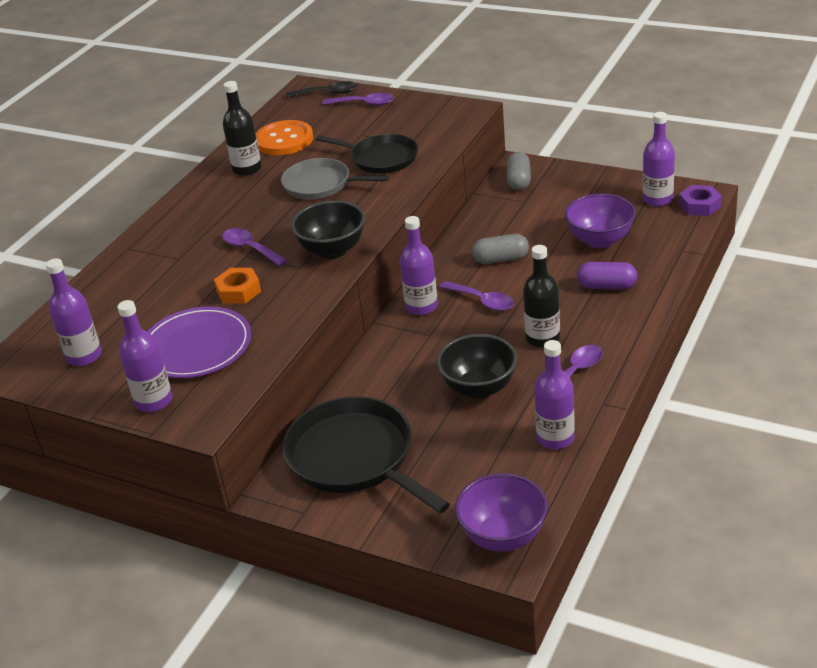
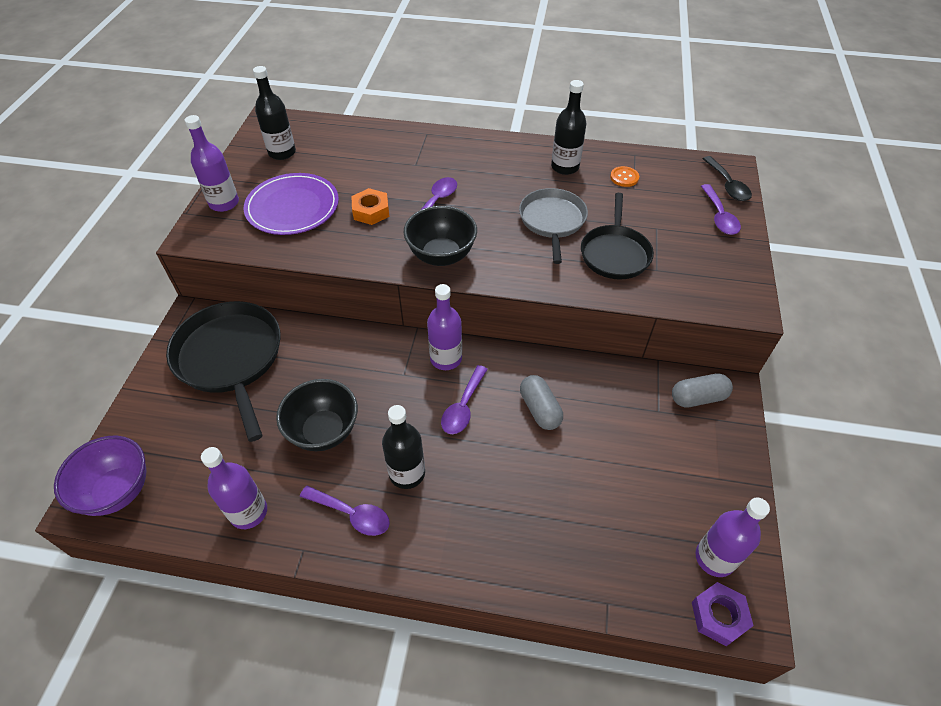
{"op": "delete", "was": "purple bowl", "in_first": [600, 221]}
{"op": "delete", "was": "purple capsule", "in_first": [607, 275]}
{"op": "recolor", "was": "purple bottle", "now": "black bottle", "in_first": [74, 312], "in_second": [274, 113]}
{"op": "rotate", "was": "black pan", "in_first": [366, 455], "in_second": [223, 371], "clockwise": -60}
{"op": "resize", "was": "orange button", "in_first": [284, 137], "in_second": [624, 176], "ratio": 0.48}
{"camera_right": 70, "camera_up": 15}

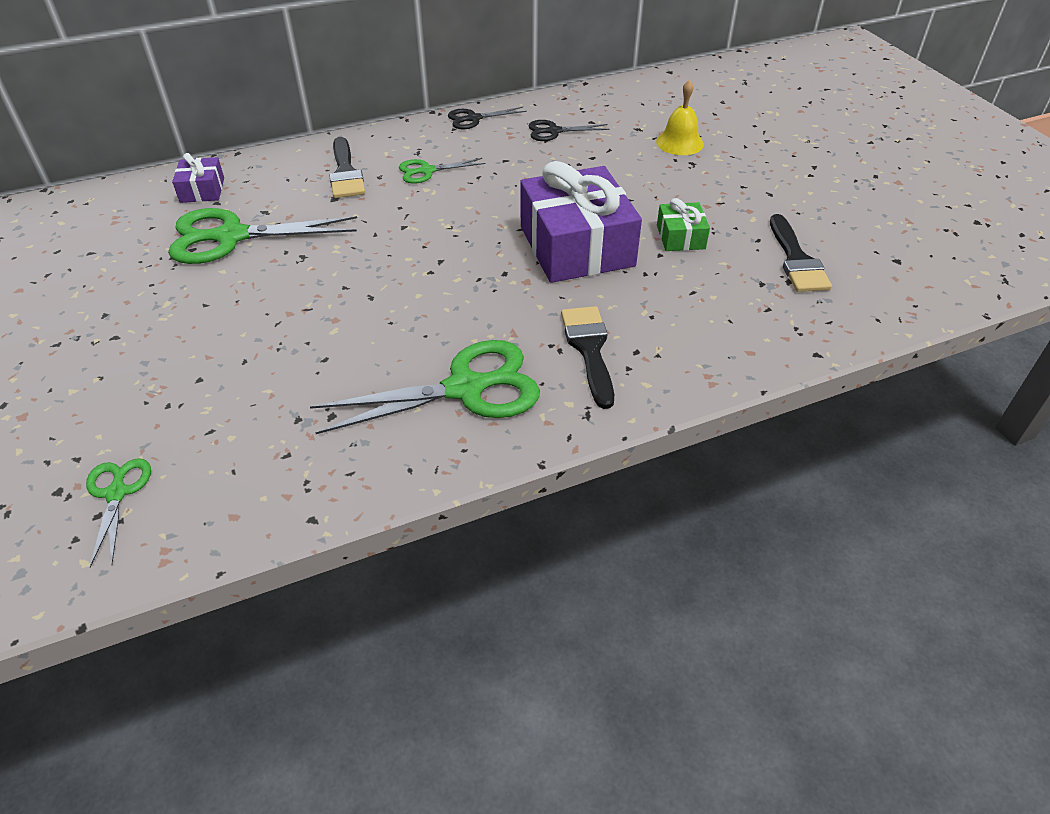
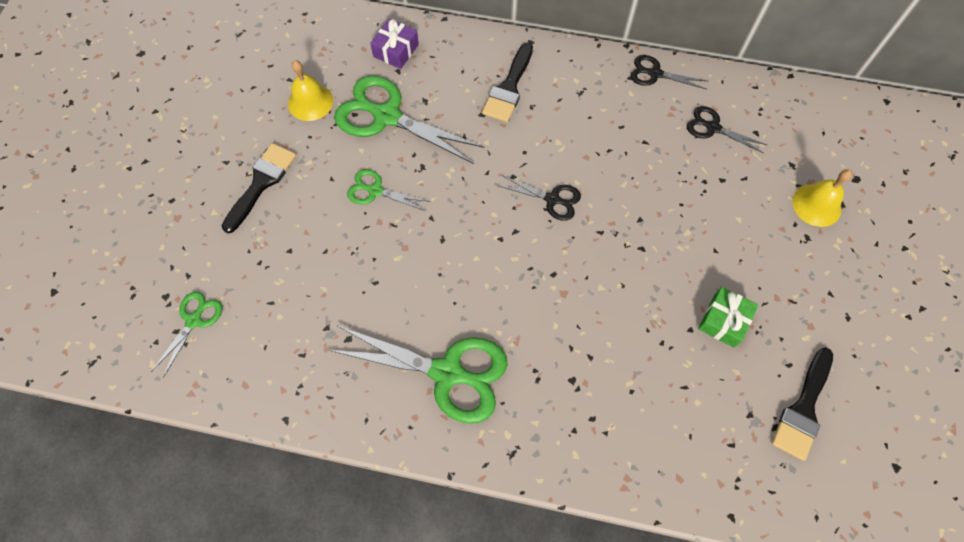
{"op": "delete", "was": "purple gift", "in_first": [581, 222]}
{"op": "insert", "now": "yellow bell", "in_second": [310, 90]}
{"op": "insert", "now": "black scissors", "in_second": [539, 198]}
{"op": "move", "was": "green scissors", "in_first": [442, 171], "in_second": [389, 190]}
{"op": "move", "was": "black brush", "in_first": [587, 357], "in_second": [259, 188]}
{"camera_right": 35, "camera_up": 20}

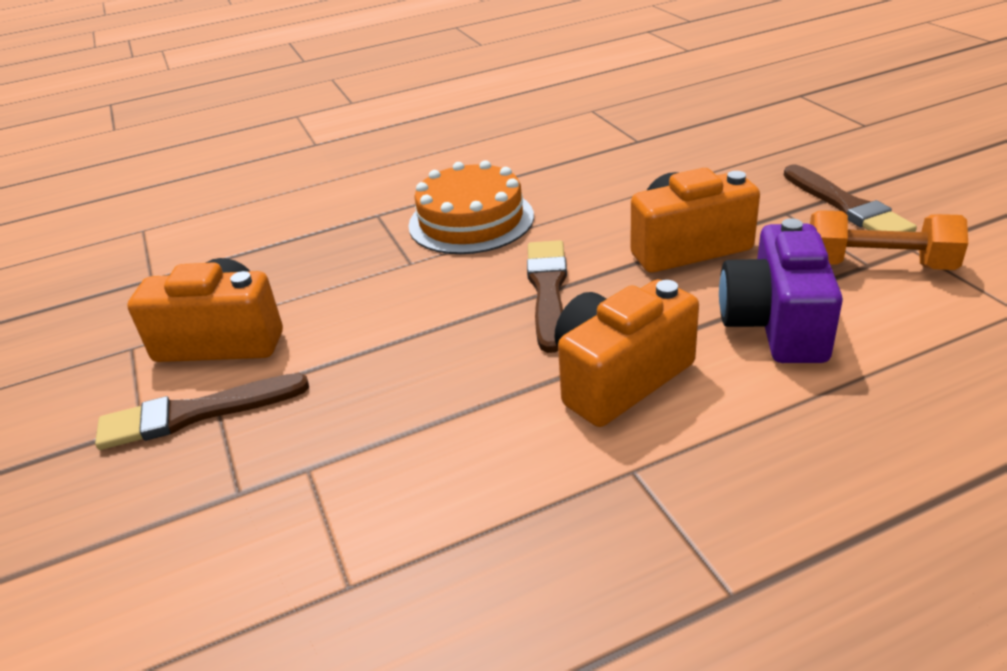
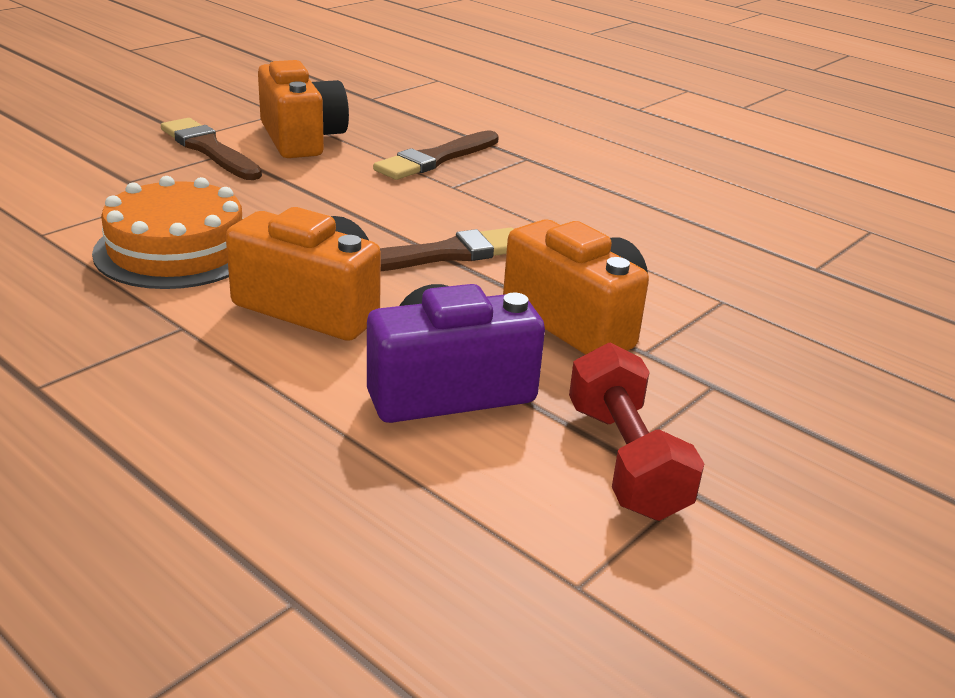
{"op": "move", "was": "orange cake", "in_first": [471, 207], "in_second": [167, 232]}
{"op": "move", "was": "brown brush", "in_first": [850, 198], "in_second": [436, 155]}
{"op": "recolor", "was": "orange dumbbell", "now": "red dumbbell", "in_first": [889, 240], "in_second": [637, 432]}
{"camera_right": 60, "camera_up": -5}

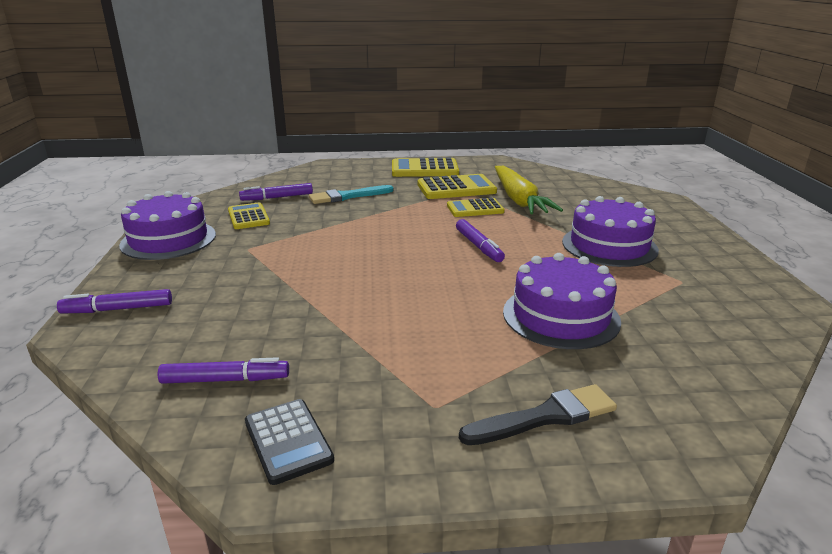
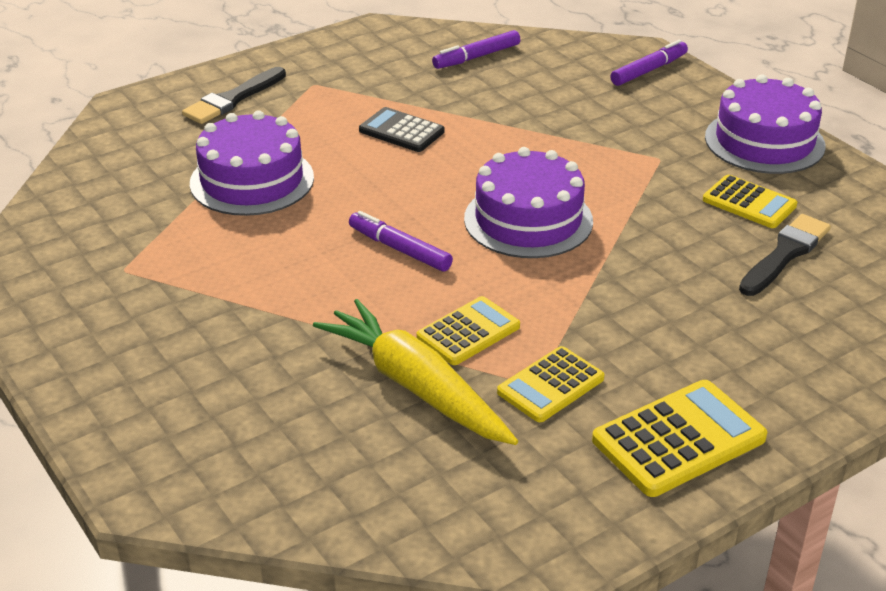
{"op": "delete", "was": "turquoise brush", "in_first": [351, 194]}
{"op": "move", "was": "black calculator", "in_first": [289, 442], "in_second": [402, 129]}
{"op": "move", "was": "purple cake", "in_first": [610, 231], "in_second": [528, 202]}
{"op": "replace", "was": "purple marker", "now": "black brush", "in_first": [276, 192], "in_second": [785, 255]}
{"op": "resize", "was": "yellow calculator", "in_first": [457, 186], "in_second": [551, 384], "ratio": 0.66}
{"camera_right": 150, "camera_up": 10}

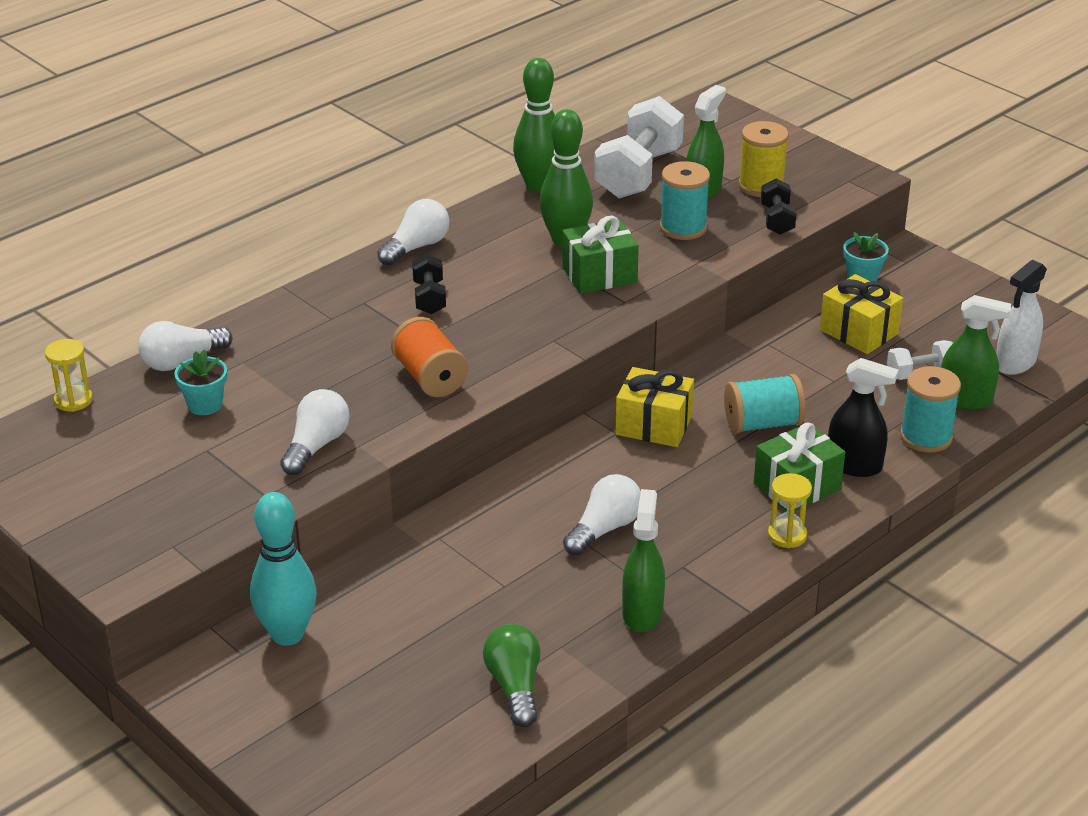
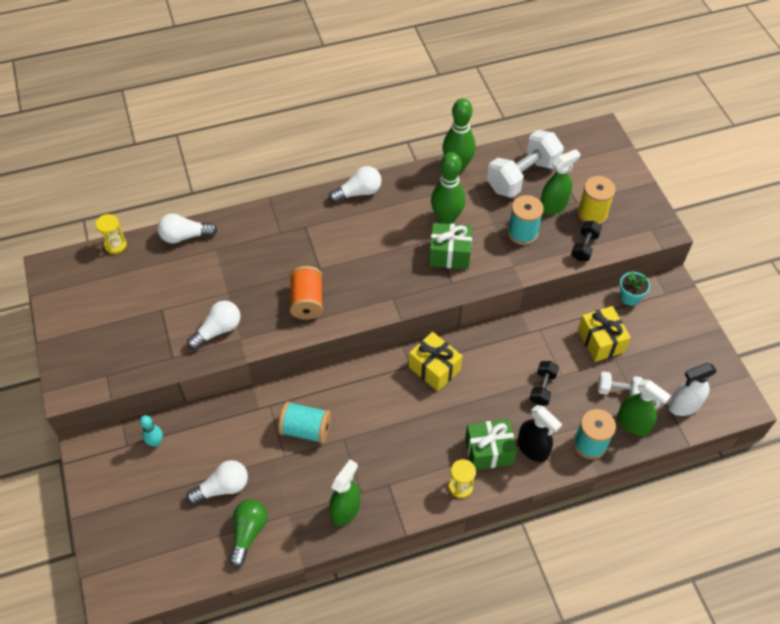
{"op": "delete", "was": "turquoise flower pot", "in_first": [200, 382]}
{"op": "move", "was": "black dumbbell", "in_first": [429, 284], "in_second": [544, 383]}
{"op": "move", "was": "white light bulb", "in_first": [602, 515], "in_second": [217, 482]}
{"op": "move", "was": "turquoise spool", "in_first": [765, 404], "in_second": [304, 422]}
{"op": "resize", "was": "turquoise bowling pin", "in_first": [283, 569], "in_second": [151, 431], "ratio": 0.53}
{"camera_right": 25, "camera_up": 20}

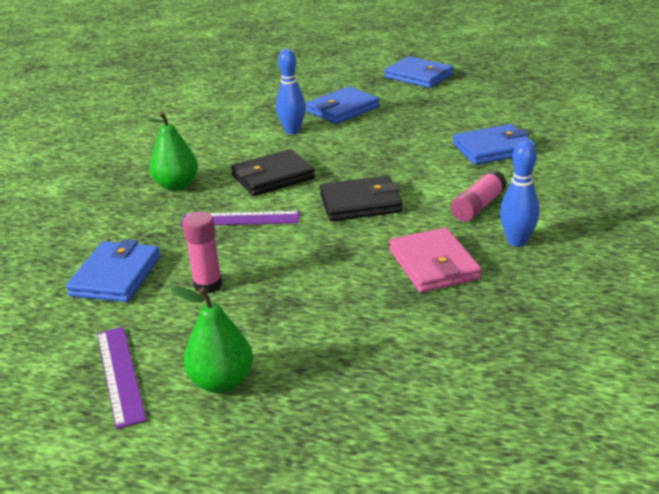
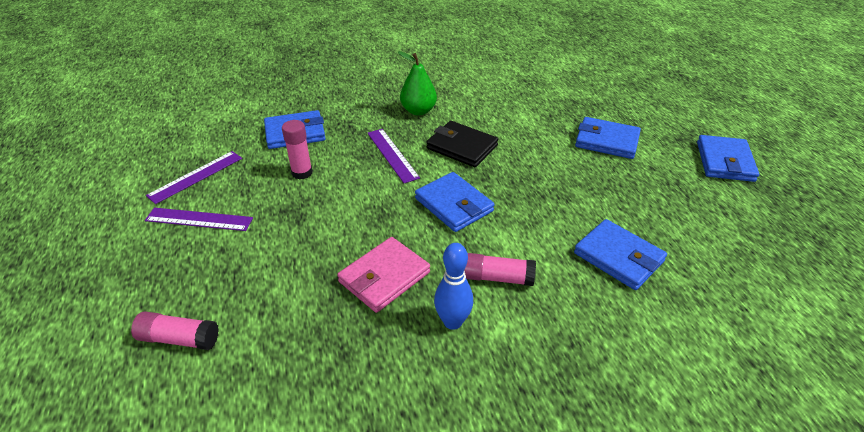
{"op": "delete", "was": "blue bowling pin", "in_first": [291, 91]}
{"op": "insert", "now": "pink glue stick", "in_second": [175, 330]}
{"op": "replace", "was": "green pear", "now": "purple ruler", "in_first": [212, 340], "in_second": [199, 219]}
{"op": "recolor", "was": "black wallet", "now": "blue wallet", "in_first": [361, 198], "in_second": [455, 202]}
{"camera_right": 60, "camera_up": 10}

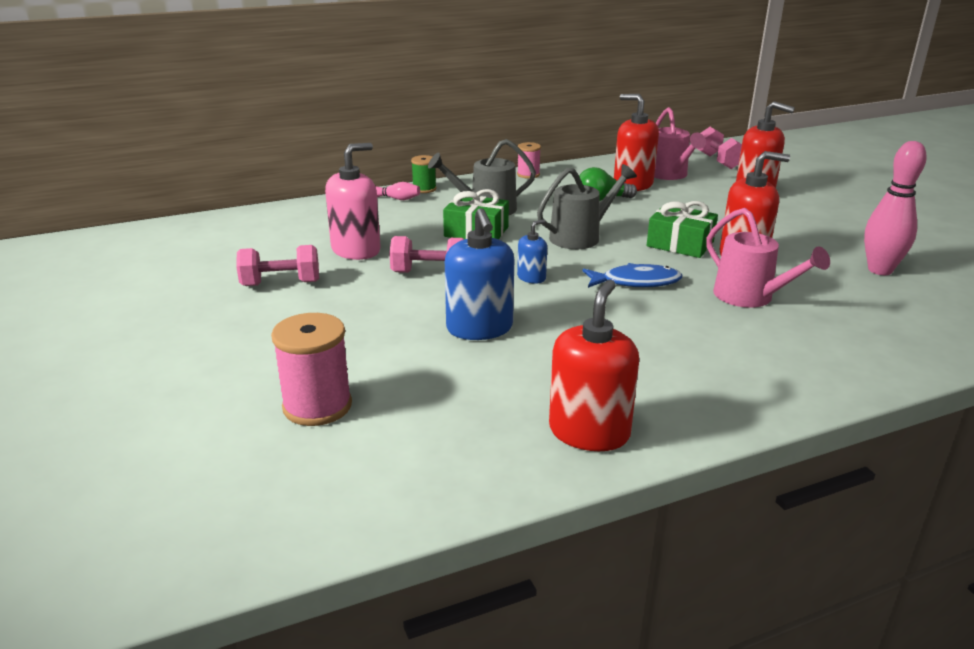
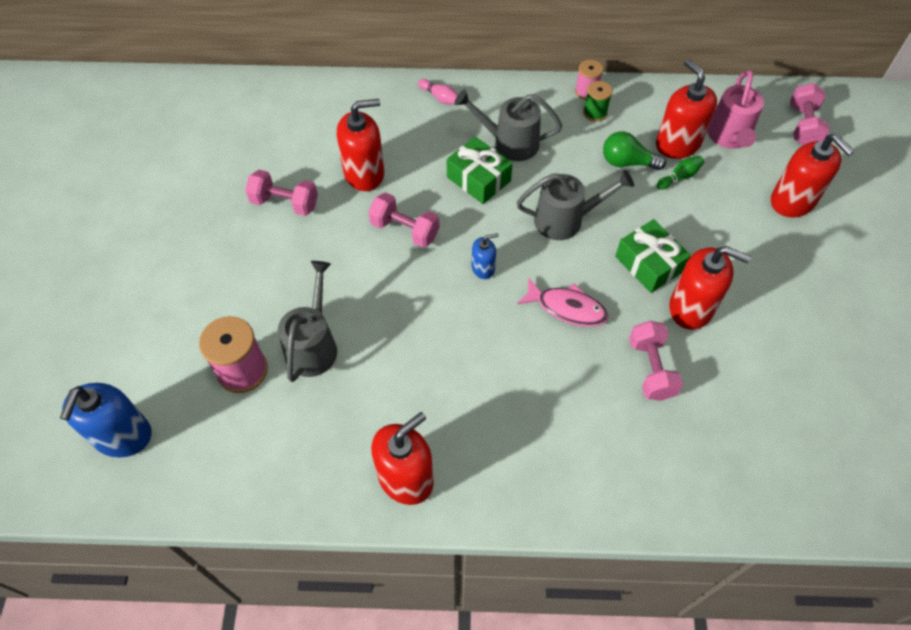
{"op": "delete", "was": "pink bowling pin", "in_first": [895, 208]}
{"op": "insert", "now": "grey watering can", "in_second": [307, 321]}
{"op": "insert", "now": "green bowling pin", "in_second": [680, 173]}
{"op": "move", "was": "green spool", "in_first": [423, 174], "in_second": [597, 101]}
{"op": "move", "was": "blue soap dispenser", "in_first": [479, 274], "in_second": [106, 420]}
{"op": "replace", "was": "pink watering can", "now": "pink dumbbell", "in_first": [768, 258], "in_second": [656, 361]}
{"op": "recolor", "was": "pink soap dispenser", "now": "red soap dispenser", "in_first": [353, 201], "in_second": [360, 145]}
{"op": "recolor", "was": "blue fish", "now": "pink fish", "in_first": [632, 275], "in_second": [562, 302]}
{"camera_right": 25, "camera_up": 30}

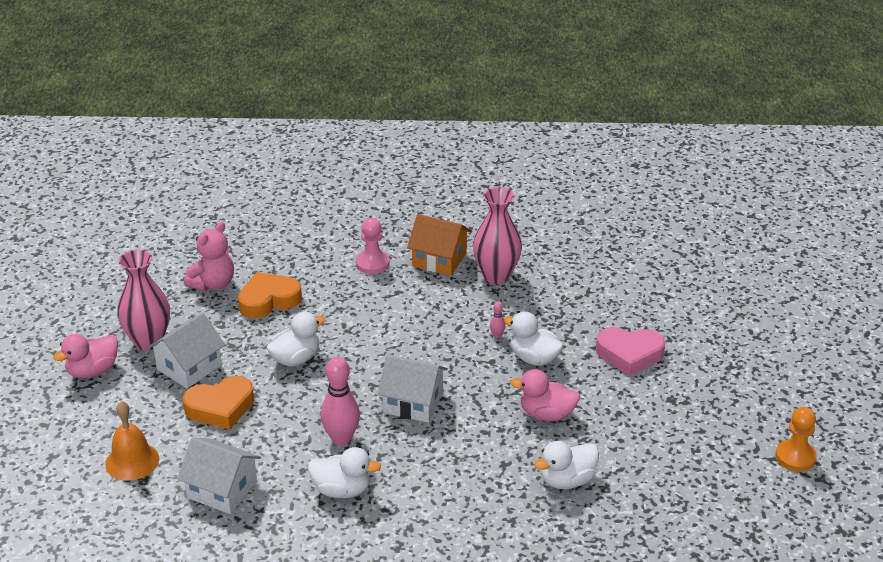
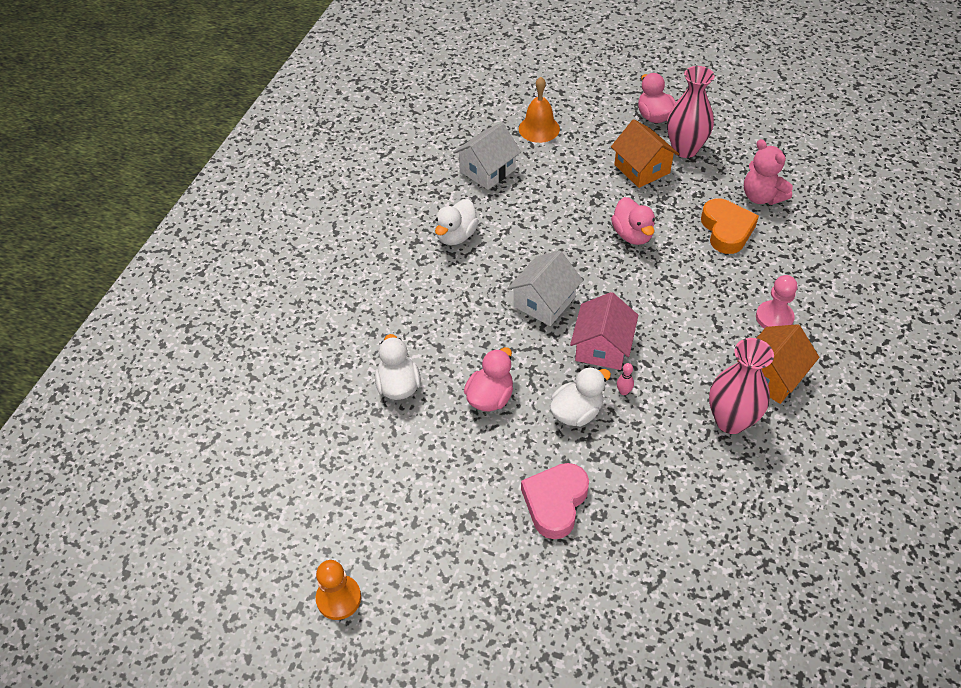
{"op": "delete", "was": "orange heart", "in_first": [218, 402]}
{"op": "delete", "was": "pink bowling pin", "in_first": [340, 401]}
{"op": "insert", "now": "pink house", "in_second": [604, 331]}
{"op": "recolor", "was": "white house", "now": "orange house", "in_first": [186, 350], "in_second": [645, 153]}
{"op": "recolor", "was": "white duck", "now": "pink duck", "in_first": [296, 339], "in_second": [633, 221]}
{"camera_right": 110, "camera_up": 15}

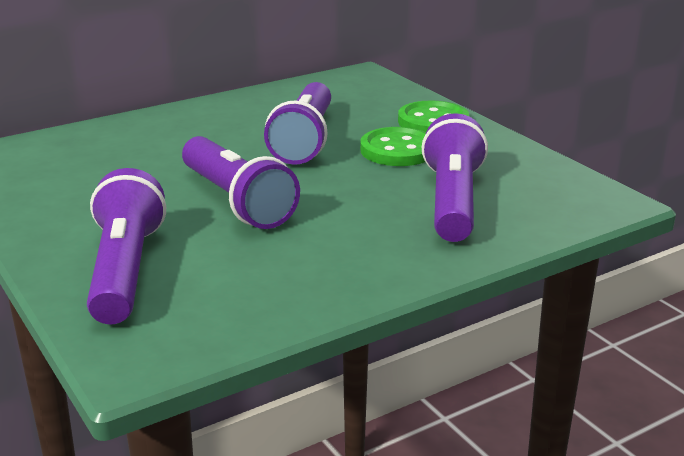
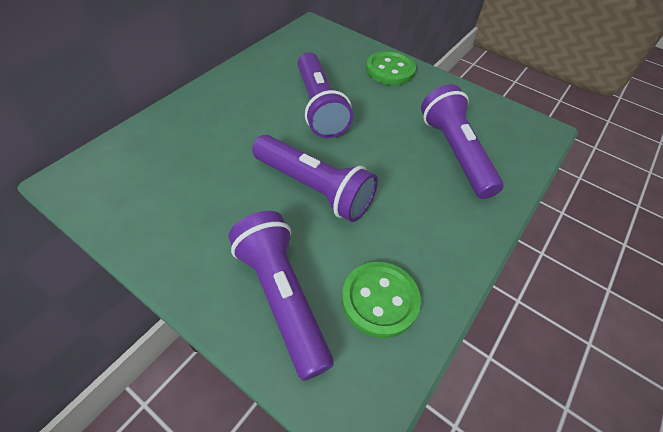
{"op": "move", "was": "green button", "in_first": [393, 146], "in_second": [381, 300]}
{"camera_right": -25, "camera_up": 25}

